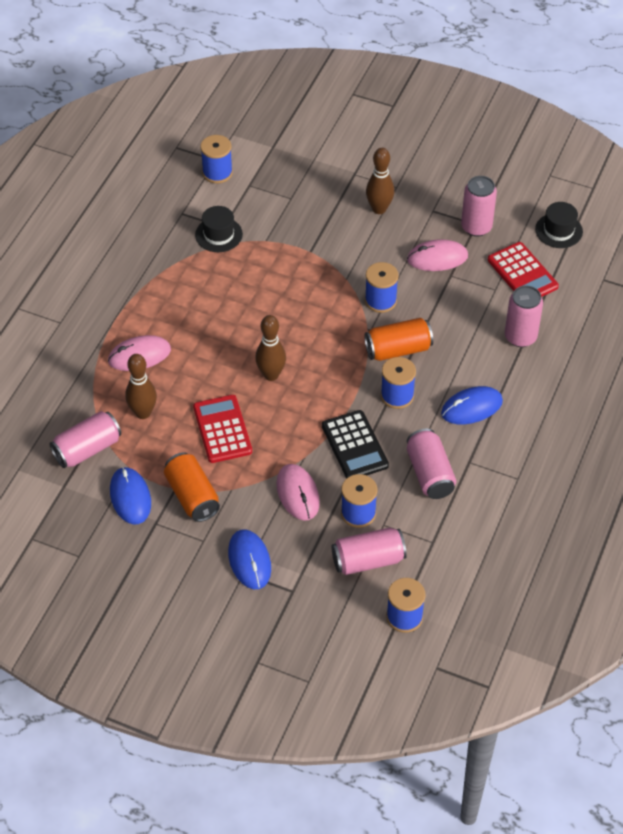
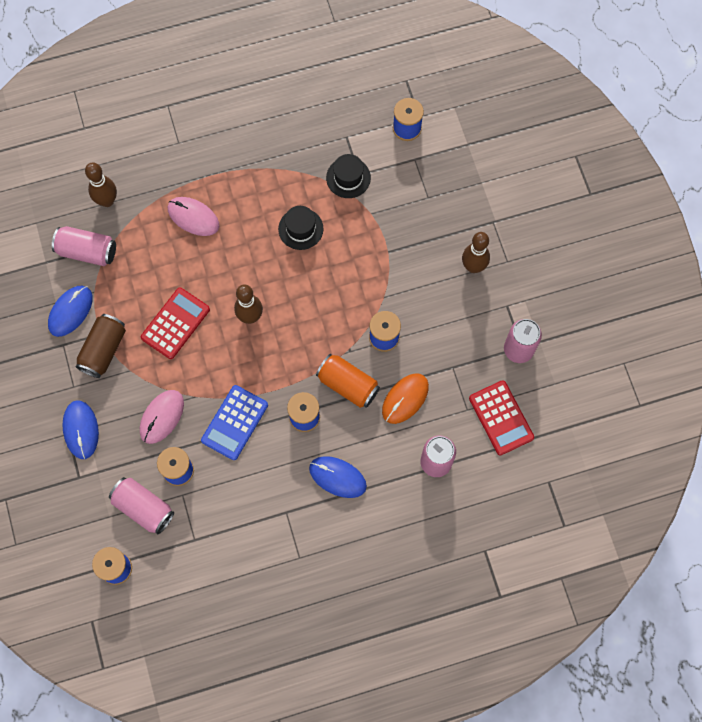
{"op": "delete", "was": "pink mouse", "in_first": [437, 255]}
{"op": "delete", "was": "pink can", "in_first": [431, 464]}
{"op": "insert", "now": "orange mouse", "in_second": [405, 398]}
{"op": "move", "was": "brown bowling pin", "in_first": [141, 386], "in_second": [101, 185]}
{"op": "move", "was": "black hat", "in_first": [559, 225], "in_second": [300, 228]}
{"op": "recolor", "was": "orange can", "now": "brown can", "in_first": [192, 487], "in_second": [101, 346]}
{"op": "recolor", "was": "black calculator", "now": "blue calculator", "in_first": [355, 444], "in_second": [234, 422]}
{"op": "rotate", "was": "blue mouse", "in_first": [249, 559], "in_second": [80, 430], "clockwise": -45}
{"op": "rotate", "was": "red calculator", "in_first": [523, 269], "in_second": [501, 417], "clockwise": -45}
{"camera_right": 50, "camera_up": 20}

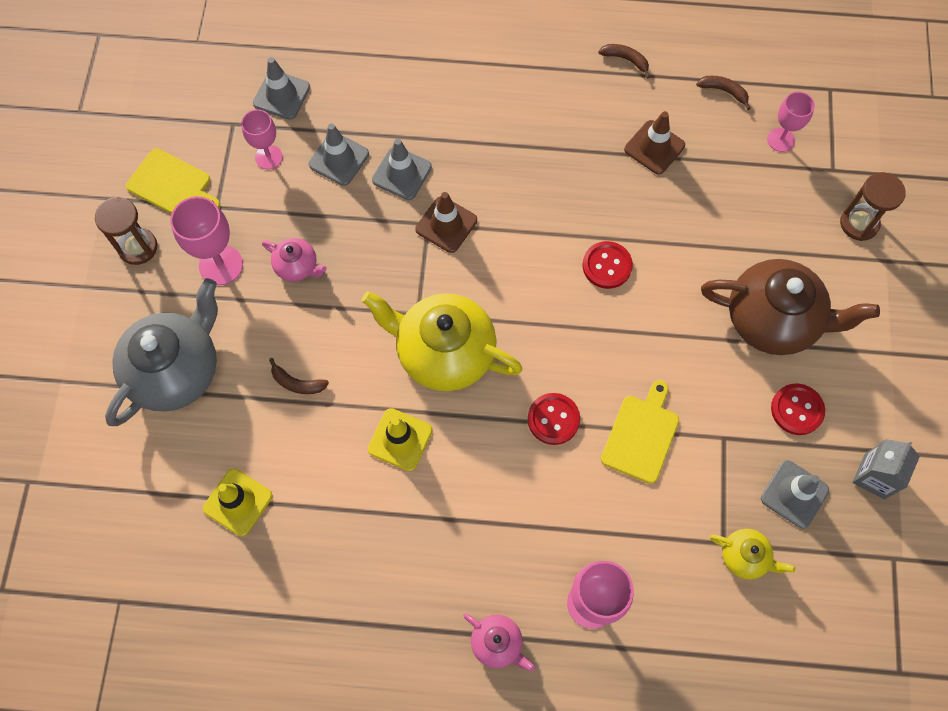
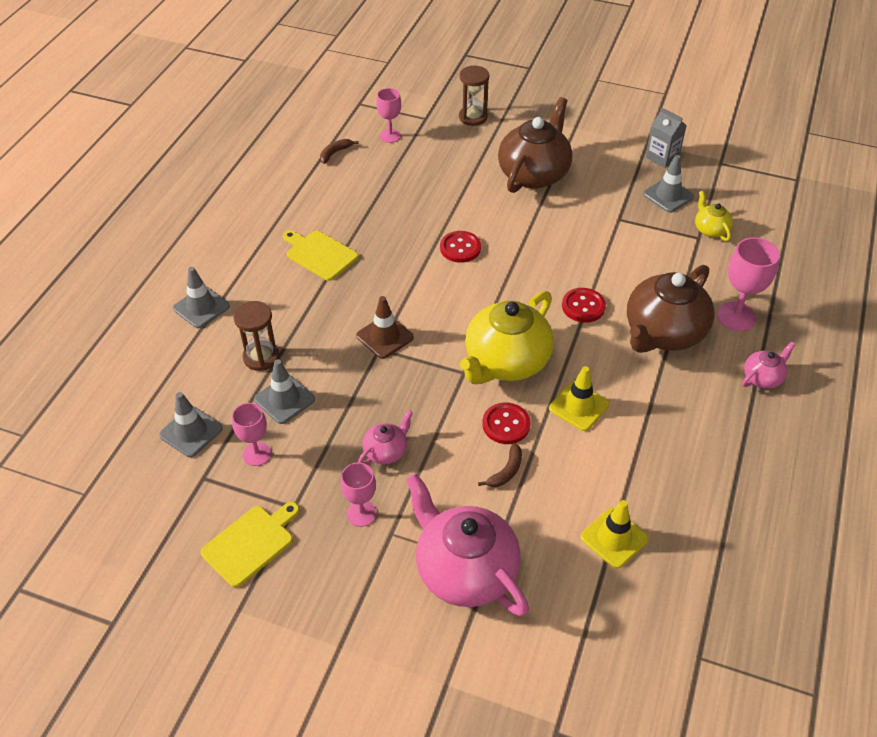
{"op": "delete", "was": "brown banana", "in_first": [624, 61]}
{"op": "delete", "was": "brown traffic cone", "in_first": [654, 142]}
{"op": "insert", "now": "brown teapot", "in_second": [671, 309]}
{"op": "move", "was": "brown hourglass", "in_first": [126, 231], "in_second": [256, 336]}
{"op": "move", "was": "grey traffic cone", "in_first": [402, 169], "in_second": [201, 297]}
{"op": "move", "was": "yellow cutting board", "in_first": [640, 432], "in_second": [321, 255]}
{"op": "move", "was": "red button", "in_first": [798, 409], "in_second": [506, 423]}
{"op": "recolor", "was": "grey teapot", "now": "pink teapot", "in_first": [161, 352], "in_second": [467, 544]}
{"op": "rotate", "was": "yellow teapot", "in_first": [752, 554], "in_second": [714, 216], "clockwise": -60}
{"op": "resize", "was": "pink goblet", "in_first": [206, 240], "in_second": [358, 494], "ratio": 0.65}
{"camera_right": -75, "camera_up": -20}

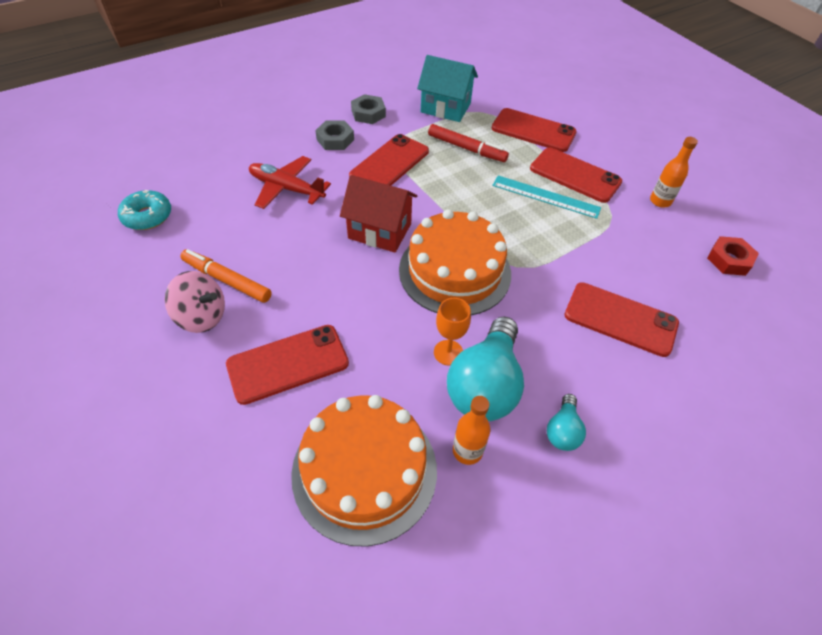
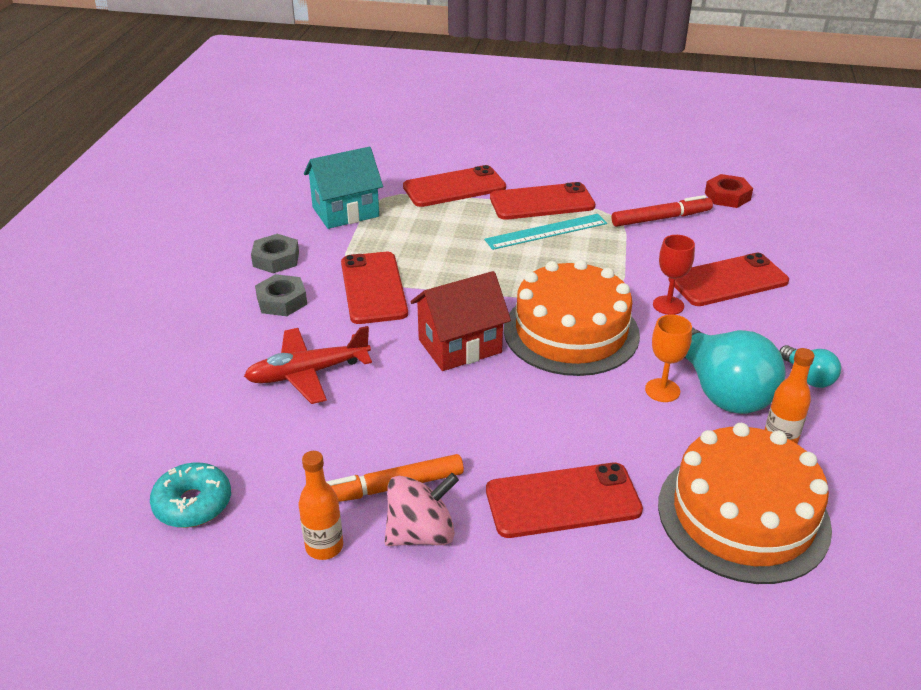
{"op": "insert", "now": "red goblet", "in_second": [674, 275]}
{"op": "move", "was": "red marker", "in_first": [468, 143], "in_second": [662, 211]}
{"op": "move", "was": "orange bottle", "in_first": [674, 172], "in_second": [321, 505]}
{"op": "rotate", "was": "red phone", "in_first": [287, 365], "in_second": [564, 500], "clockwise": 60}
{"camera_right": -45, "camera_up": -15}

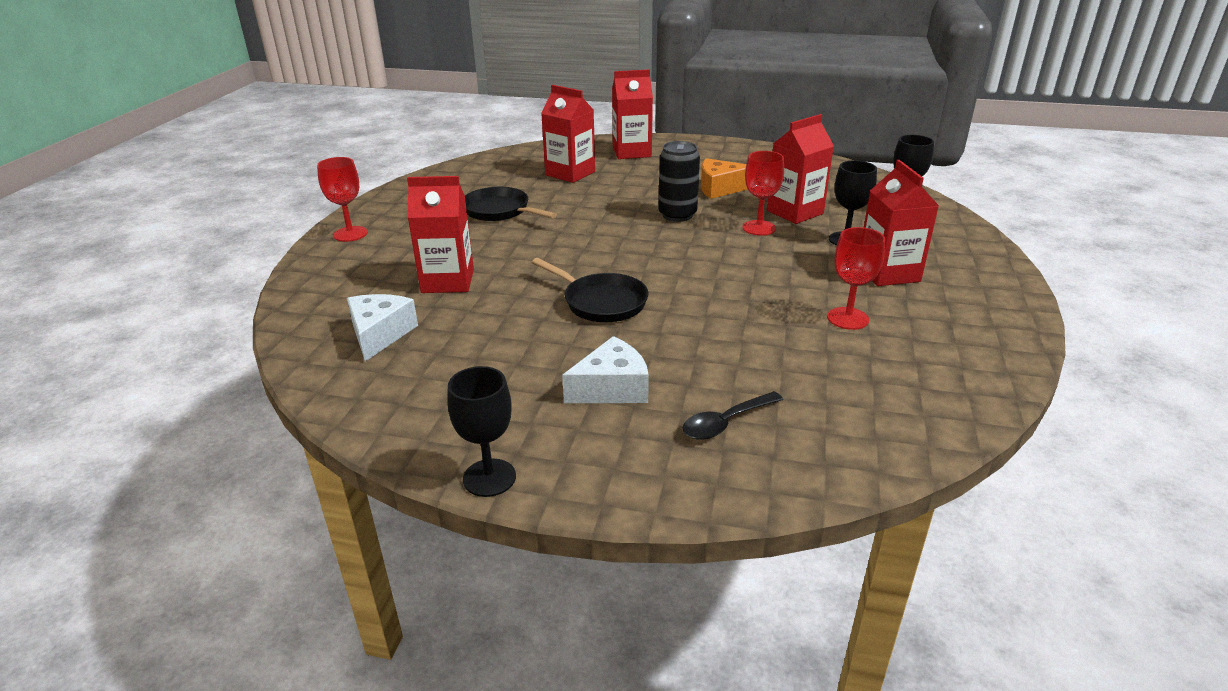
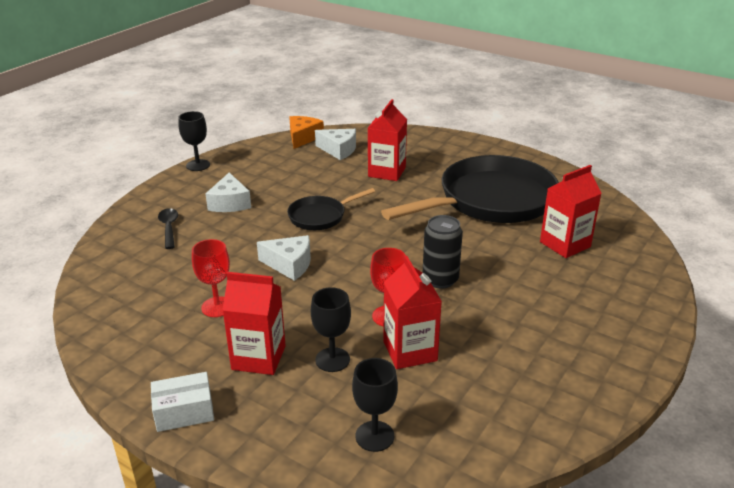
{"op": "delete", "was": "red goblet", "in_first": [342, 199]}
{"op": "delete", "was": "red carton", "in_first": [632, 114]}
{"op": "insert", "now": "white box", "in_second": [182, 402]}
{"op": "insert", "now": "white cheese", "in_second": [284, 258]}
{"op": "move", "was": "orange cheese", "in_first": [724, 178], "in_second": [306, 132]}
{"op": "resize", "was": "black pan", "in_first": [511, 204], "in_second": [470, 189], "ratio": 2.11}
{"camera_right": 110, "camera_up": 0}

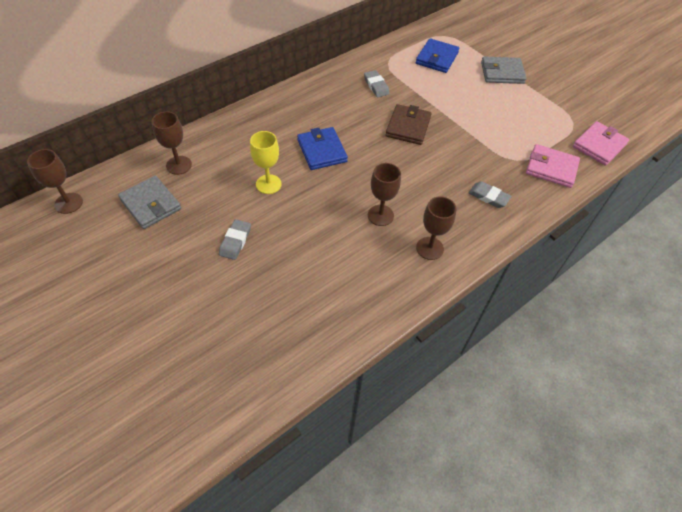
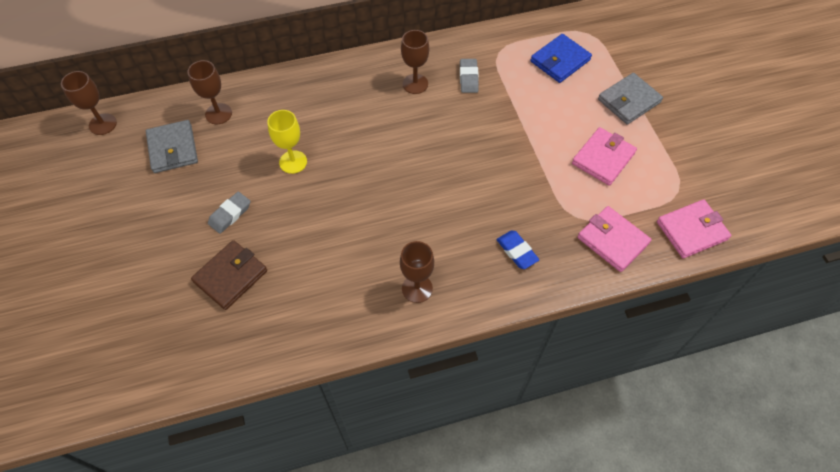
{"op": "delete", "was": "blue wallet", "in_first": [322, 148]}
{"op": "insert", "now": "pink wallet", "in_second": [604, 156]}
{"op": "move", "was": "brown goblet", "in_first": [384, 194], "in_second": [415, 62]}
{"op": "move", "was": "brown wallet", "in_first": [408, 124], "in_second": [229, 275]}
{"op": "recolor", "was": "grey eraser", "now": "blue eraser", "in_first": [490, 194], "in_second": [518, 250]}
{"op": "rotate", "was": "grey wallet", "in_first": [504, 70], "in_second": [630, 99], "clockwise": -60}
{"camera_right": 25, "camera_up": 5}

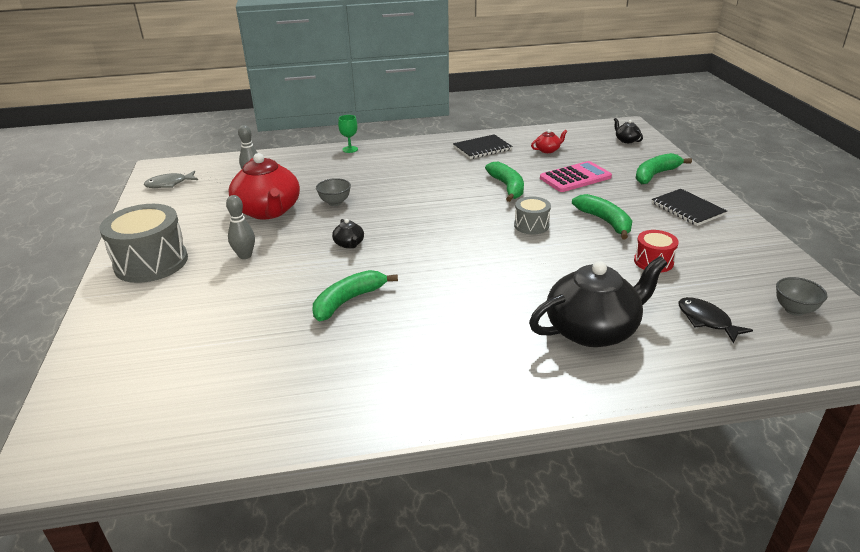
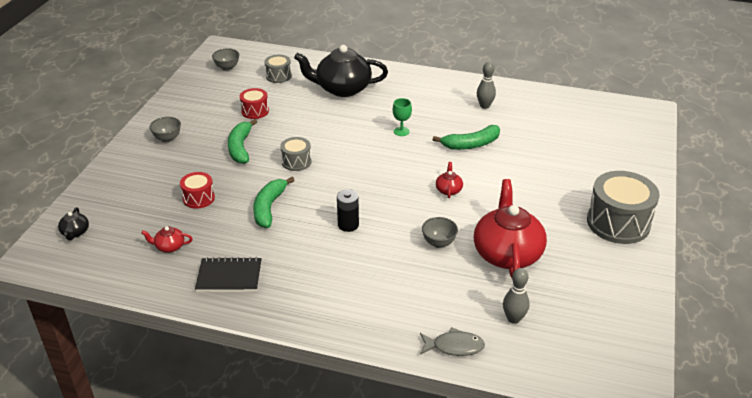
{"op": "delete", "was": "green banana", "in_first": [664, 168]}
{"op": "insert", "now": "black battery", "in_second": [348, 210]}
{"op": "move", "was": "grey fish", "in_first": [171, 179], "in_second": [452, 341]}
{"op": "move", "was": "grey bowling pin", "in_first": [240, 227], "in_second": [486, 85]}
{"op": "move", "was": "green goblet", "in_first": [348, 134], "in_second": [402, 117]}
{"op": "replace", "was": "pink calculator", "now": "red drum", "in_first": [576, 176], "in_second": [197, 190]}
{"op": "replace", "was": "black notebook", "now": "grey bowl", "in_first": [689, 207], "in_second": [165, 129]}
{"op": "replace", "was": "black fish", "now": "grey drum", "in_first": [715, 320], "in_second": [278, 69]}
{"op": "recolor", "was": "black teapot", "now": "red teapot", "in_first": [348, 233], "in_second": [449, 180]}
{"camera_right": -155, "camera_up": 5}

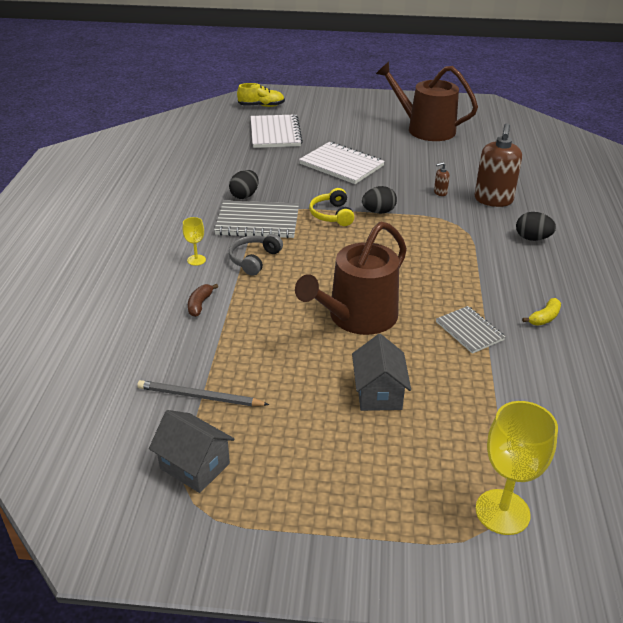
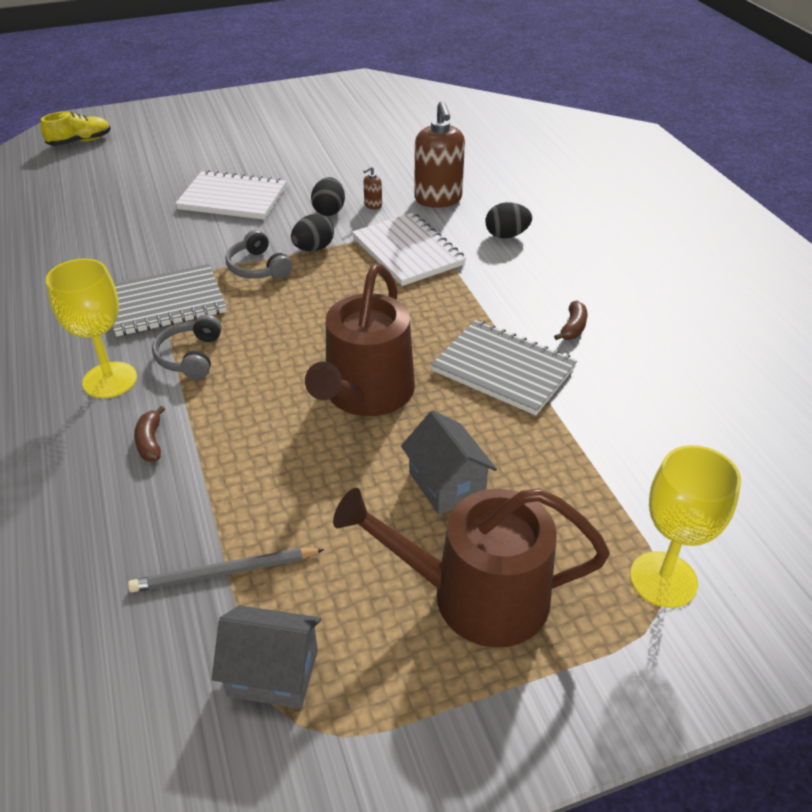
{"op": "move", "was": "black egg", "in_first": [244, 184], "in_second": [328, 196]}
{"op": "move", "was": "white notebook", "in_first": [277, 131], "in_second": [409, 249]}
{"op": "move", "was": "brown watering can", "in_first": [427, 101], "in_second": [471, 568]}
{"op": "recolor", "was": "yellow headphones", "now": "grey headphones", "in_first": [331, 207], "in_second": [258, 254]}
{"op": "recolor", "was": "yellow banana", "now": "brown banana", "in_first": [541, 311], "in_second": [570, 320]}
{"op": "resize", "was": "yellow goblet", "in_first": [194, 241], "in_second": [91, 328], "ratio": 2.0}
{"op": "resize", "was": "grey notebook", "in_first": [470, 330], "in_second": [504, 367], "ratio": 1.66}
{"camera_right": -25, "camera_up": 5}

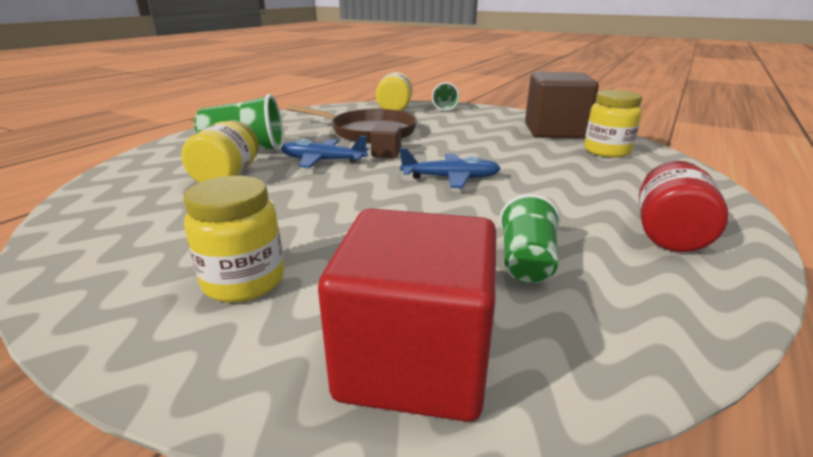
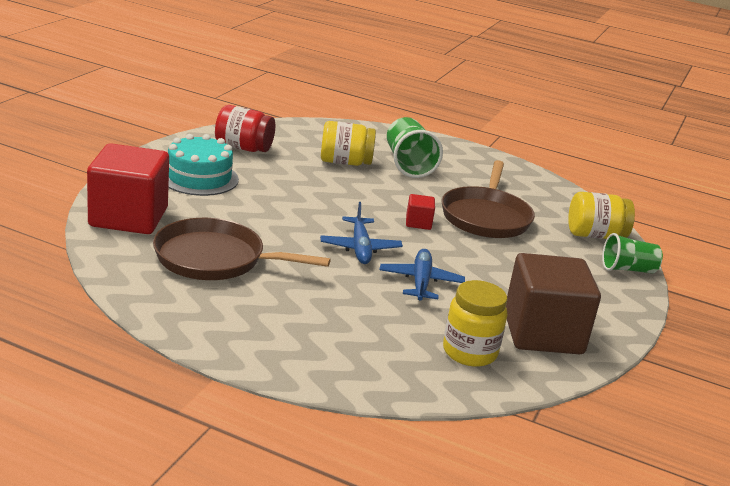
{"op": "move", "was": "blue plane", "in_first": [325, 152], "in_second": [422, 275]}
{"op": "move", "was": "red jar", "in_first": [684, 206], "in_second": [245, 128]}
{"op": "replace", "was": "yellow jar", "now": "turquoise cake", "in_first": [233, 239], "in_second": [203, 165]}
{"op": "replace", "was": "green cup", "now": "brown pan", "in_first": [529, 238], "in_second": [242, 249]}
{"op": "recolor", "was": "brown cube", "now": "red cube", "in_first": [386, 141], "in_second": [420, 212]}
{"camera_right": 80, "camera_up": 0}

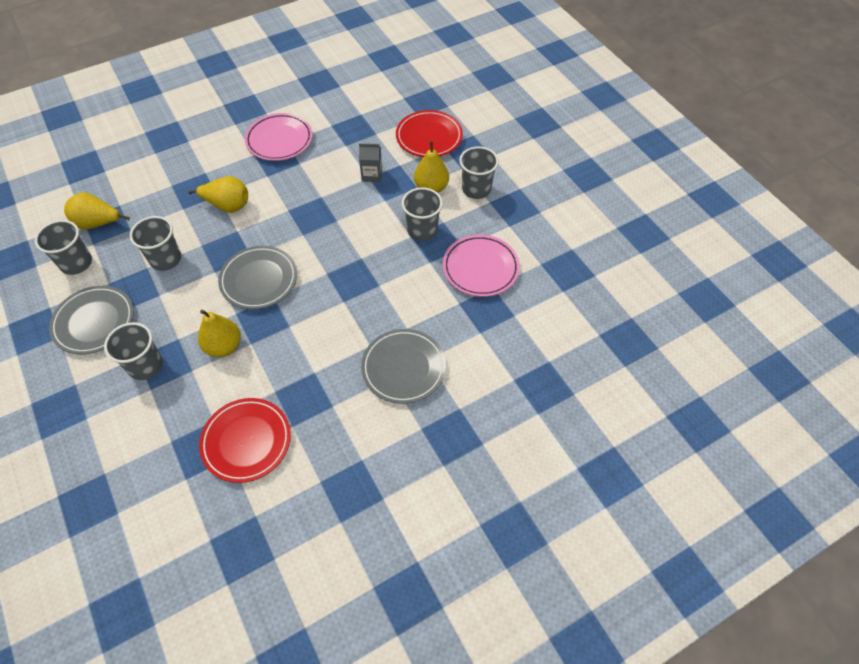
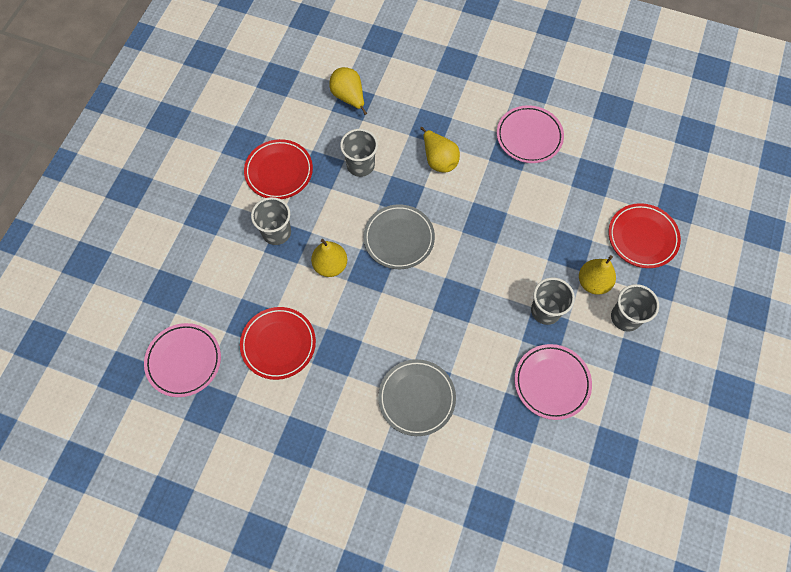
{"op": "delete", "was": "grey cup", "in_first": [63, 247]}
{"op": "delete", "was": "grey carton", "in_first": [370, 162]}
{"op": "insert", "now": "pink plate", "in_second": [182, 360]}
{"op": "recolor", "was": "grey plate", "now": "red plate", "in_first": [91, 320], "in_second": [278, 169]}
{"camera_right": 50, "camera_up": 10}

